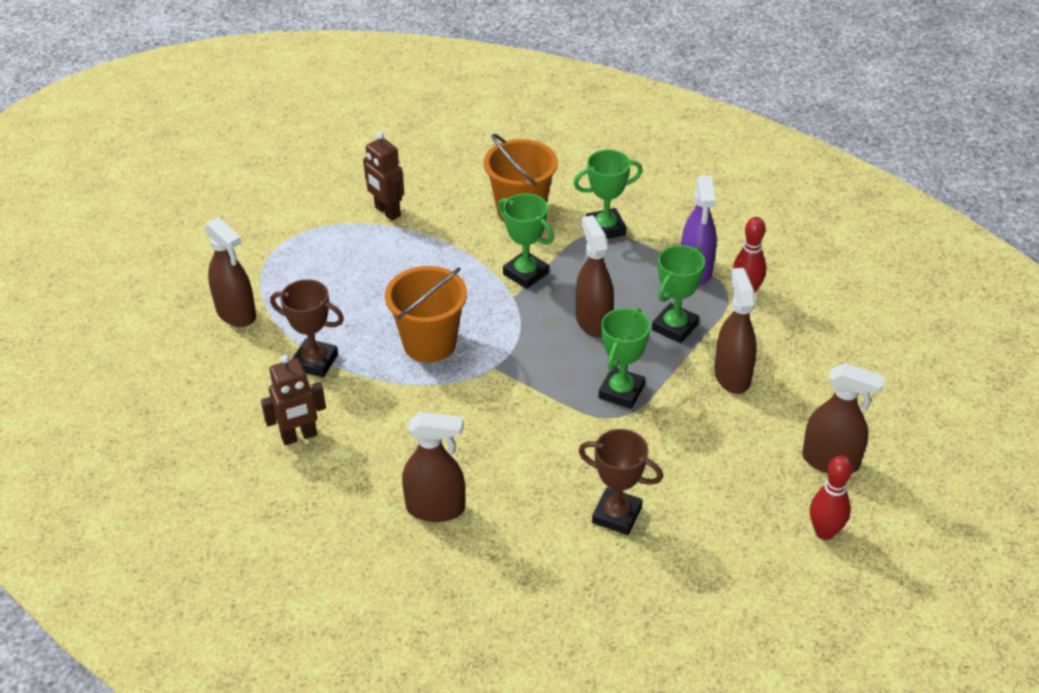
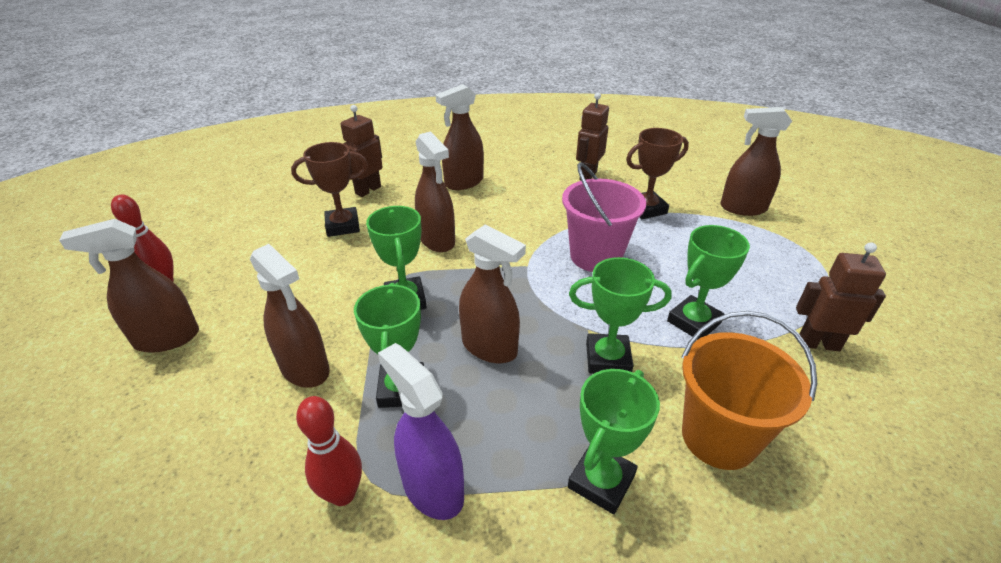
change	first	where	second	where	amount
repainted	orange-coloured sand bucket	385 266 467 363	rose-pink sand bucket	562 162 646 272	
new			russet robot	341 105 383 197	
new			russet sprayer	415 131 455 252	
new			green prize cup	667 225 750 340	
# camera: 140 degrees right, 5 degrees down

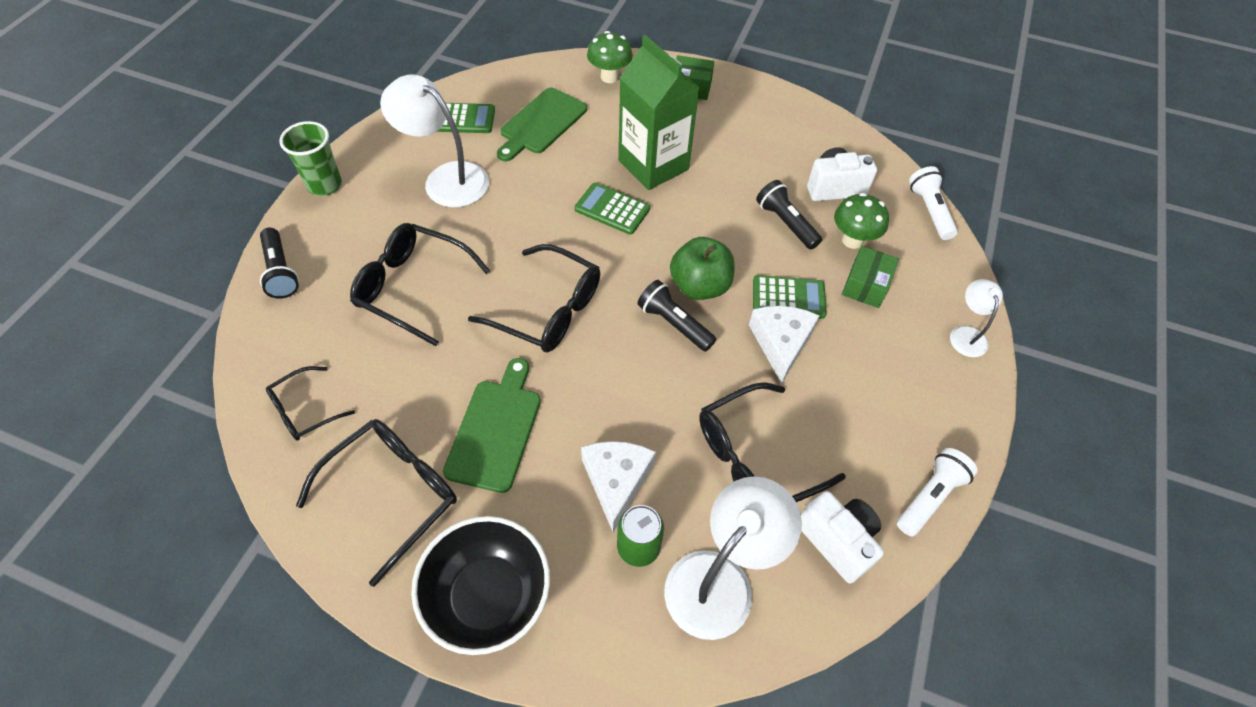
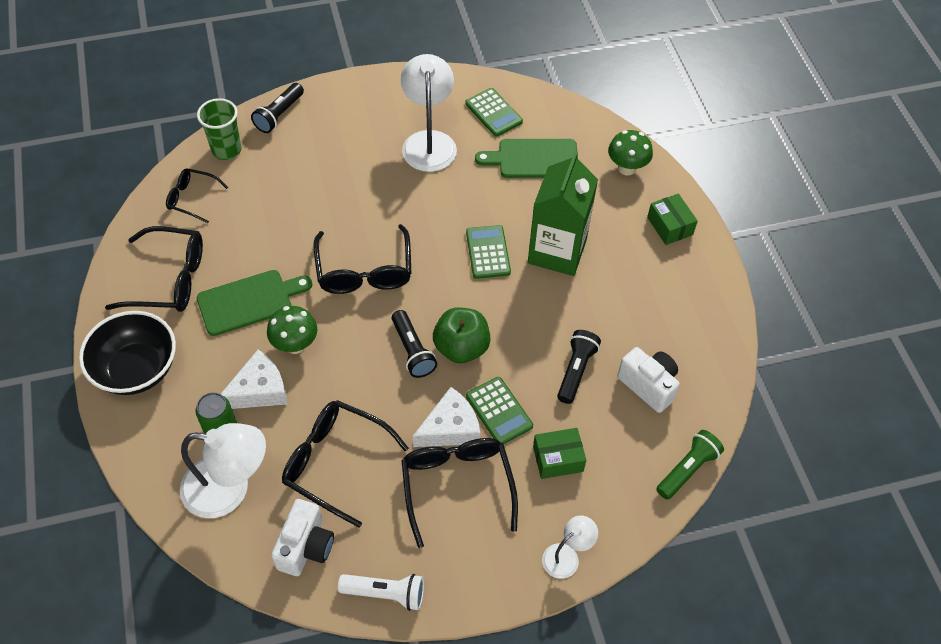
change	first	where	second	where	amount
shifted	green cup	280 121 342 196		197 98 241 160	
repainted	snow-white torch	909 166 958 240	green torch	656 430 724 500	
shifted	green toadstool	834 193 889 249		267 306 317 354	
shifted	ebony glasses	350 223 490 346		401 438 518 548	
rotated	ebony torch	637 280 716 352		392 310 437 378	150 degrees clockwise
# camera: 55 degrees right, 0 degrees up

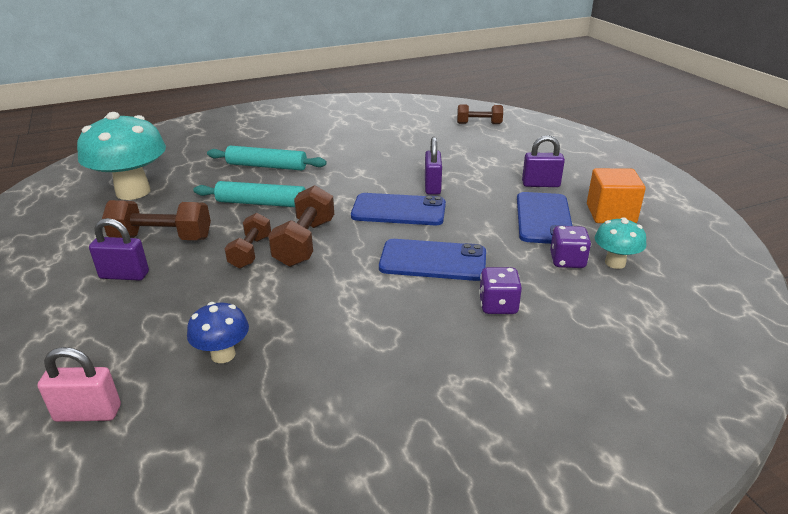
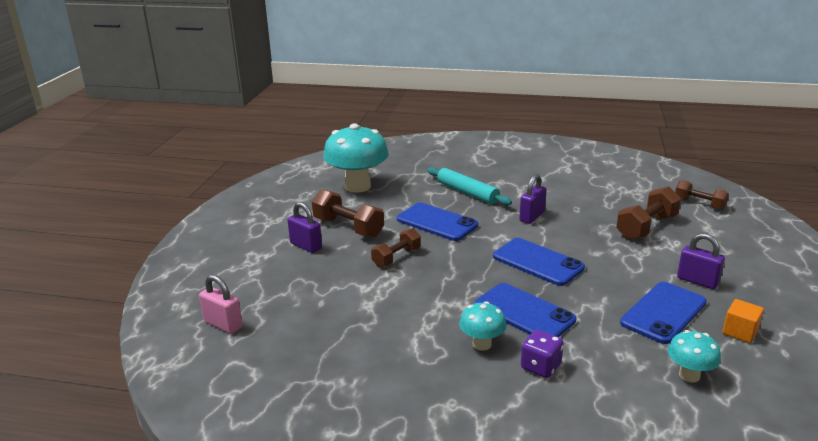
change	first	where	second	where	amount
shifted	royal purple padlock	425 137 442 195		519 174 547 224	
scaled	orange-coloured cube	587 168 646 223		722 299 764 343	x0.64
swapped	turquoise pastry roller	193 181 306 207	cobalt mobile phone	397 203 478 241	
shifted	russet dumbbell	268 185 334 267		616 187 681 240	
gone	royal purple dice	550 226 591 268			
gone	cobalt toadstool	187 302 249 363			
new			turquoise toadstool	459 301 506 351	
# camera: 35 degrees right, 5 degrees down

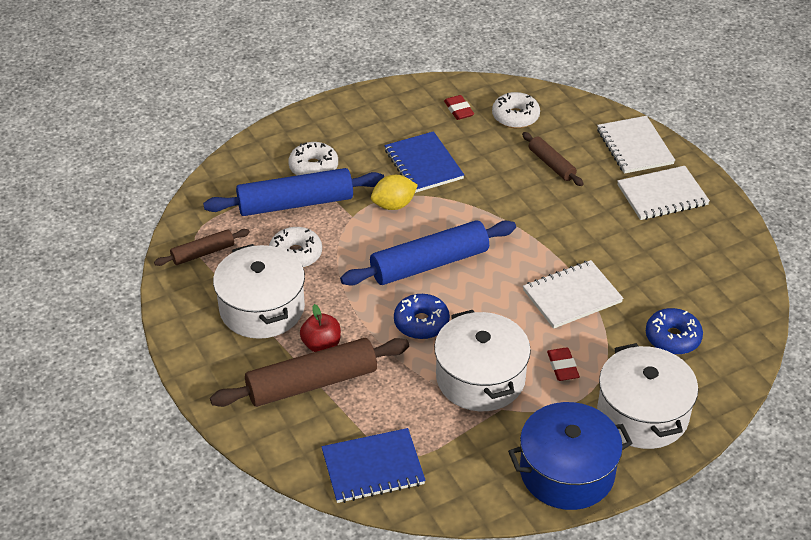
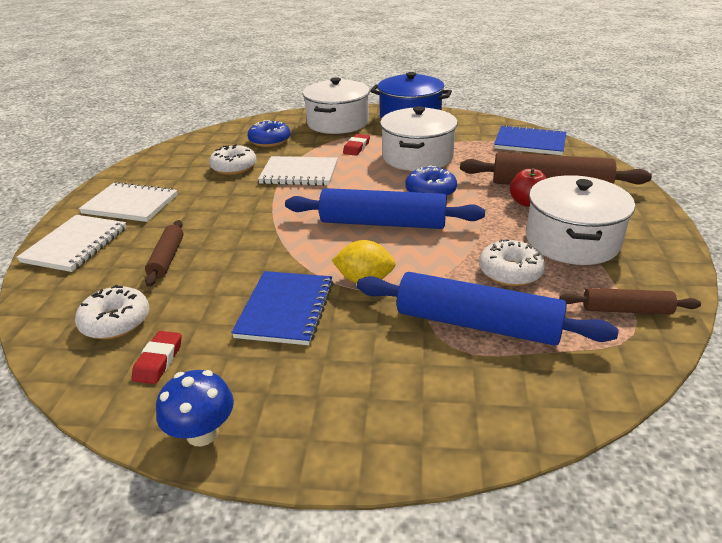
change	first	where	second	where	amount
shifted	snow-white donut	288 142 338 175		209 144 257 175	
new			cobalt toadstool	156 370 234 446	
# camera: 145 degrees left, 10 degrees down

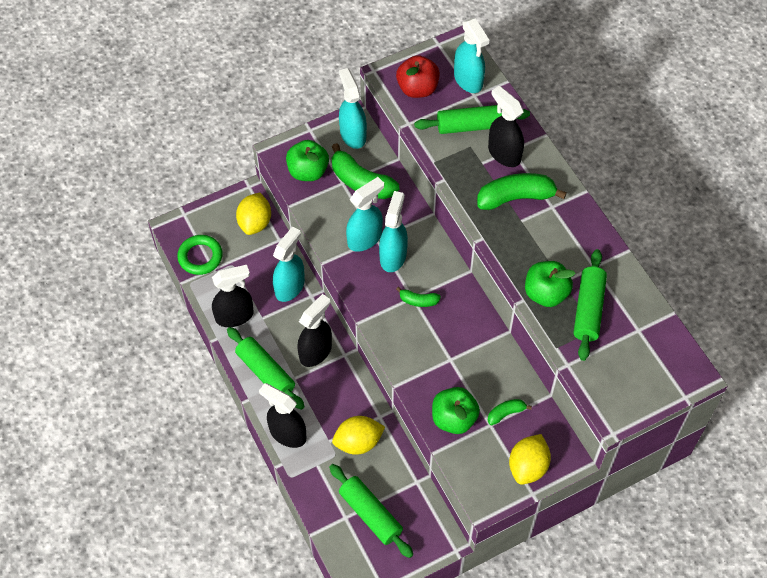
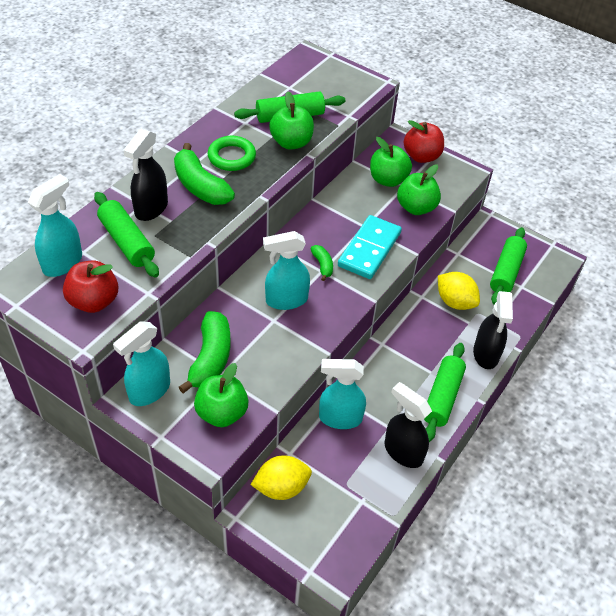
change	first	where	second	where	amount
gone	turquoise sprayer	346 177 384 252			
shifted	green ring	177 235 223 275		208 136 256 171	
gone	ebony sprayer	297 294 332 367			
swapped	green toy banana	488 399 532 426	green toy apple	370 137 412 187	
swapped	golden citrus fruit	509 434 551 485	crimson toy apple	403 120 444 163	
new			turquoise domino tile	338 215 402 279	
# camera: 120 degrees left, 10 degrees down

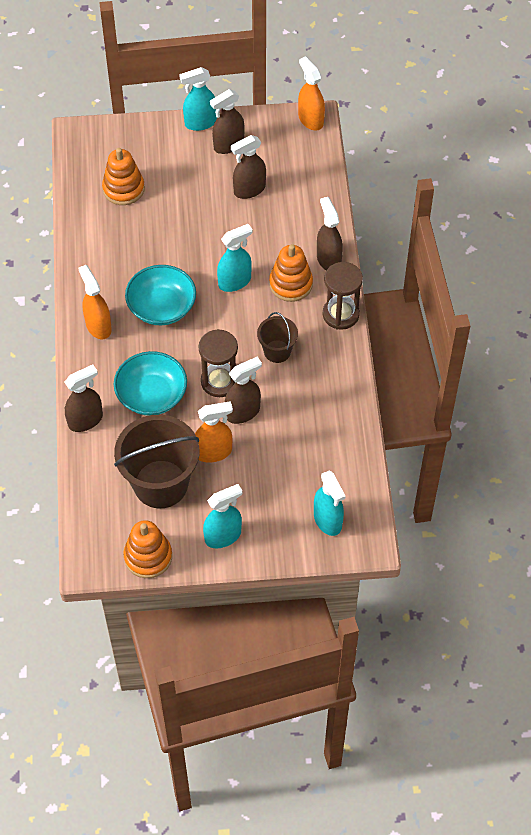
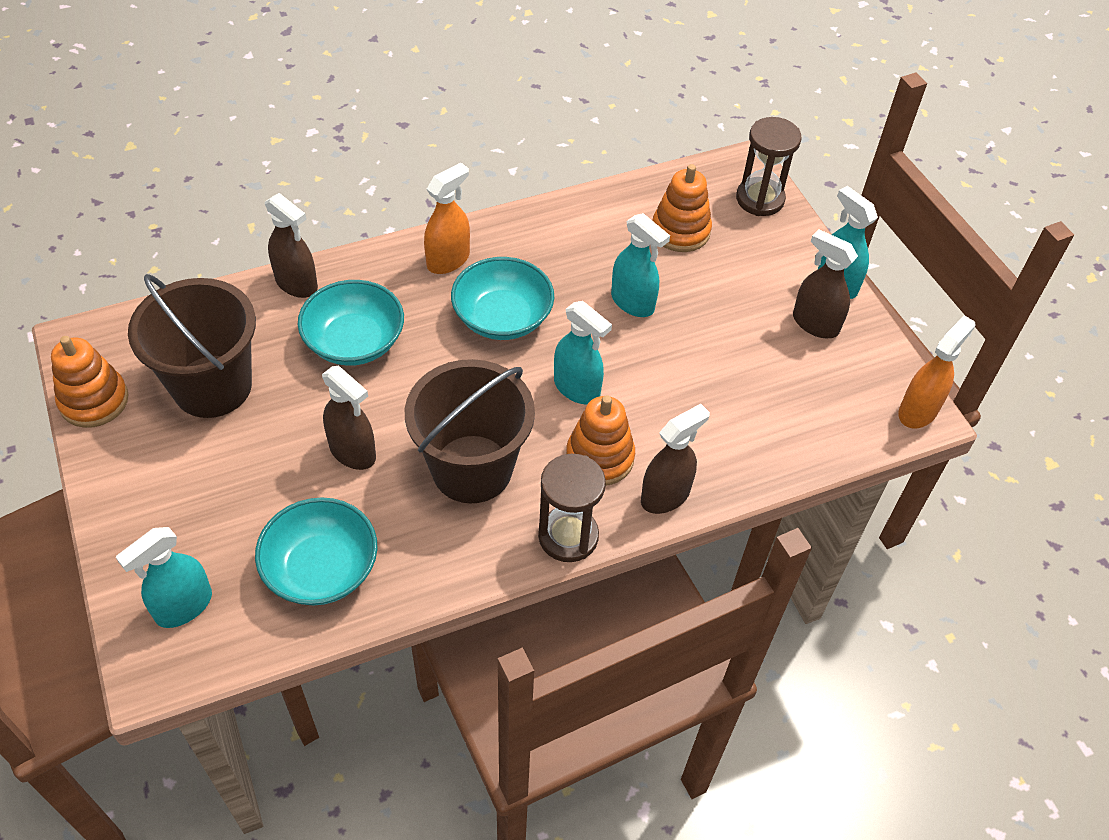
change	first	where	second	where	amount
gone	russet sprayer	231 135 266 199			
scaled	russet sand bucket	257 312 298 363		405 359 535 503	x1.93
shifted	russet sandglass	198 329 238 397		736 117 801 216	
gone	orange-coloured sprayer	195 401 233 463			
shifted	turquoise sprayer	203 484 242 548		611 213 670 317	
new			turquoise bowl	255 497 378 605	
# camera: 70 degrees right, 5 degrees down

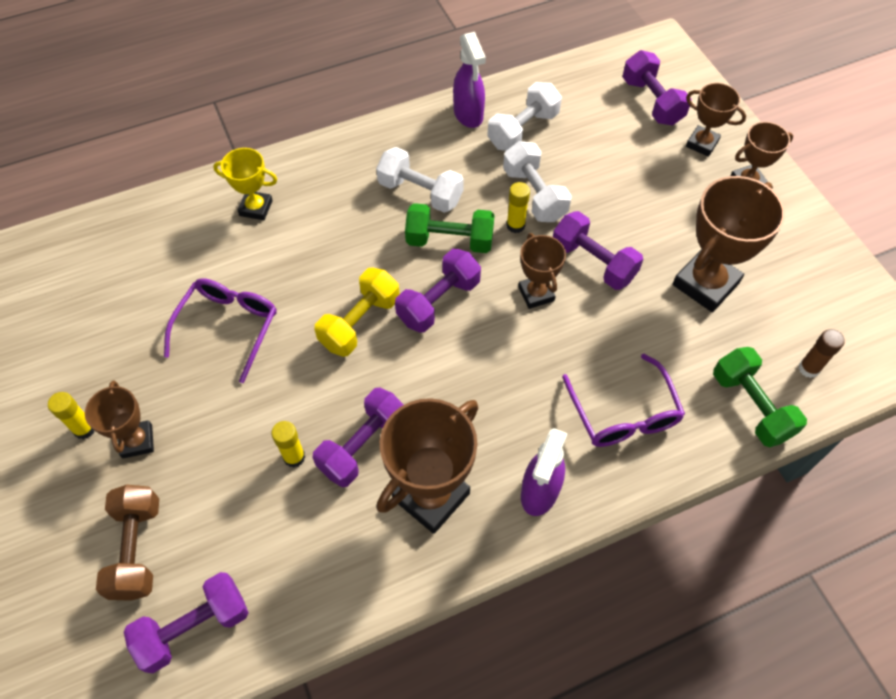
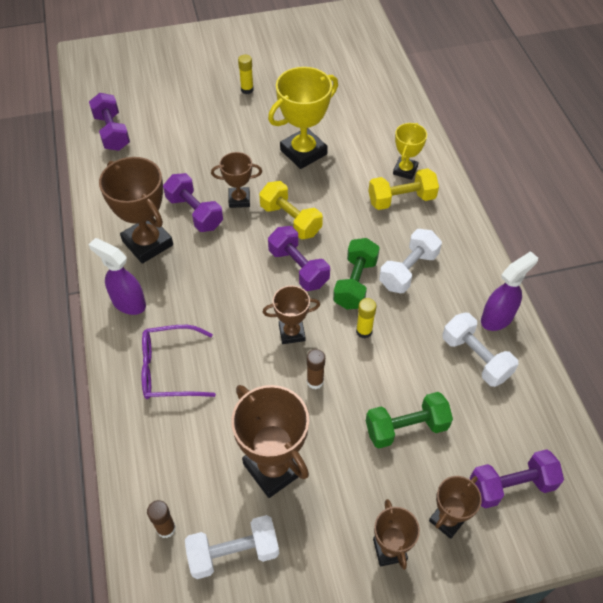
change	first	where	second	where	amount
rotated	royal purple sprayer	453 32 486 128		481 251 538 331	150 degrees clockwise
shifted	snow-white dumbbell	503 141 572 222		185 515 279 579	
swapped	royal purple dumbbell	553 211 643 290	russet glue stick	307 349 325 389	
swapped	royal purple glasses	164 278 277 383	golden prize cup	268 67 338 169	
shifted	green dumbbell	713 347 807 447		366 392 453 448	
shifted	russet prize cup	85 380 154 458		211 152 262 208	
gone	golden glue stick	271 421 305 468			
gone	russet dumbbell	96 485 159 601			
new			golden dumbbell	368 168 439 210	
# camera: 100 degrees right, 5 degrees down

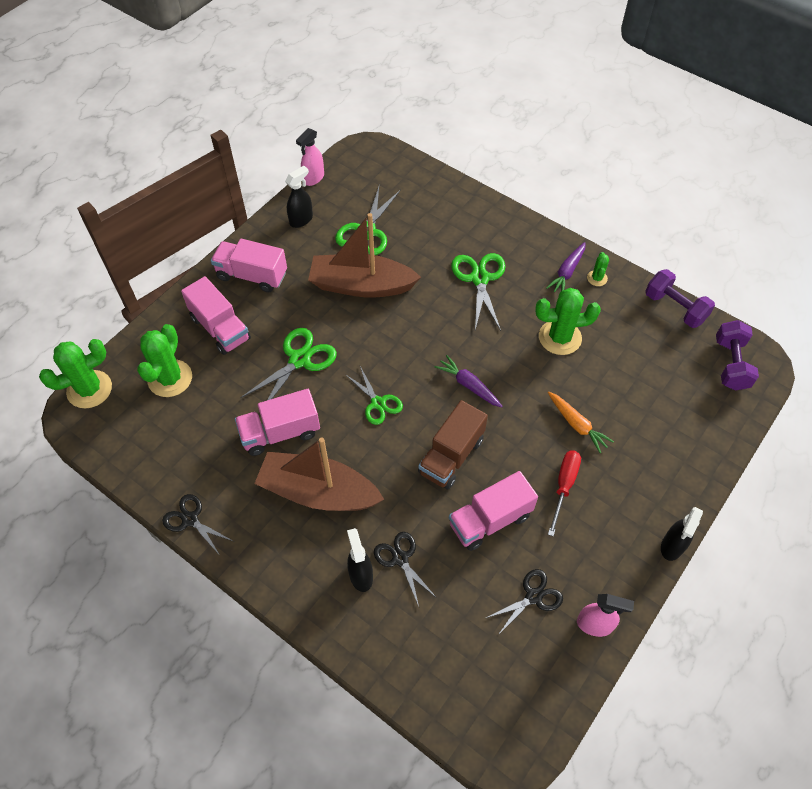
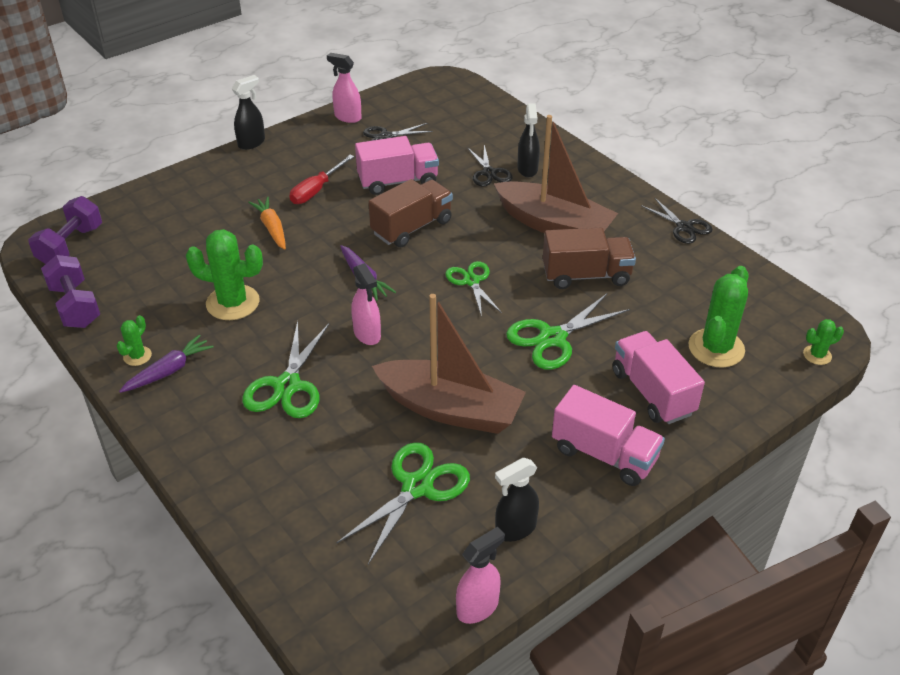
change	first	where	second	where	amount
scaled	green cactus	39 339 112 408		803 319 844 365	x0.50
repainted	rose-pink lorry	235 389 320 456	russet lorry	543 228 636 289	
new			rose-pink sprayer	351 263 381 345	
# camera: 165 degrees left, 15 degrees down

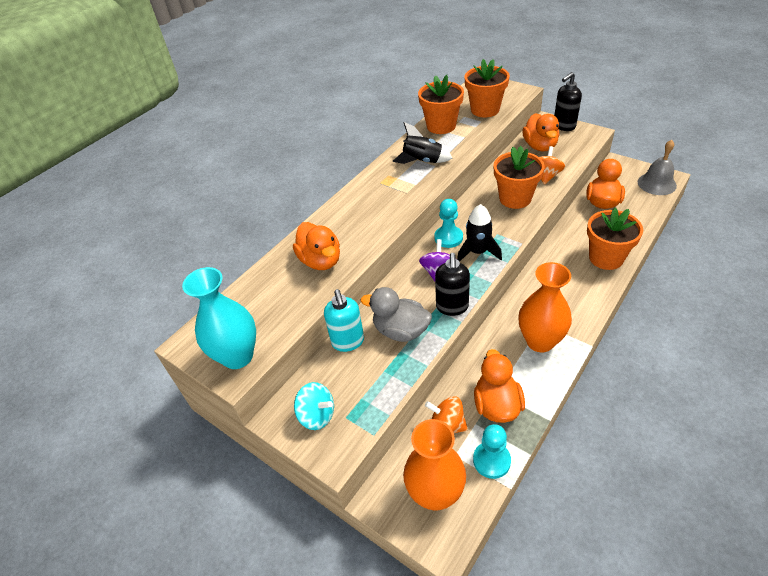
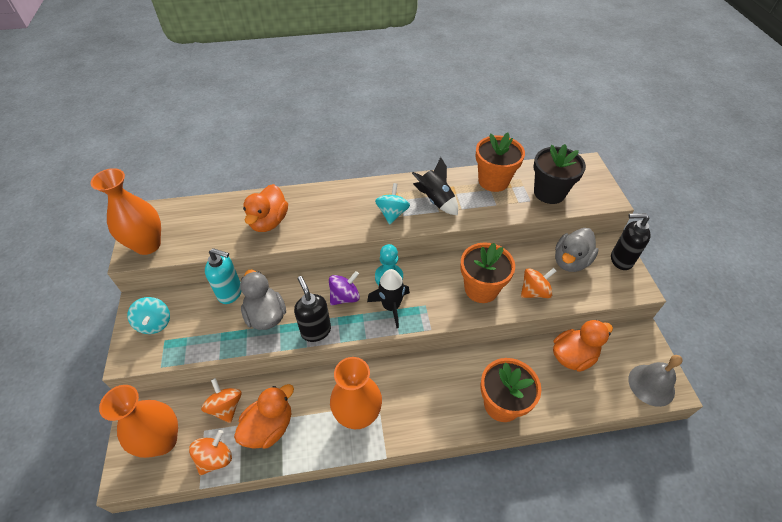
change	first	where	second	where	amount
repainted	orange-coloured potted plant	464 59 510 118	ebony potted plant	534 144 586 204	
repainted	orange-coloured rubber duck	522 113 559 151	gray rubber duck	555 228 599 272	
rotated	ebony pump bottle	435 253 470 316		294 276 331 342	105 degrees clockwise
repainted	turquoise flower vase	182 267 256 369	orange-coloured flower vase	91 168 161 255	
rotated	turquoise pump bottle	324 289 364 352		205 248 242 304	105 degrees counterclockwise
swapped	turquoise chess pawn	473 424 511 479	orange-coloured toy top	189 430 232 476	
new			turquoise toy top	375 183 410 225	
# camera: 40 degrees right, 5 degrees up

